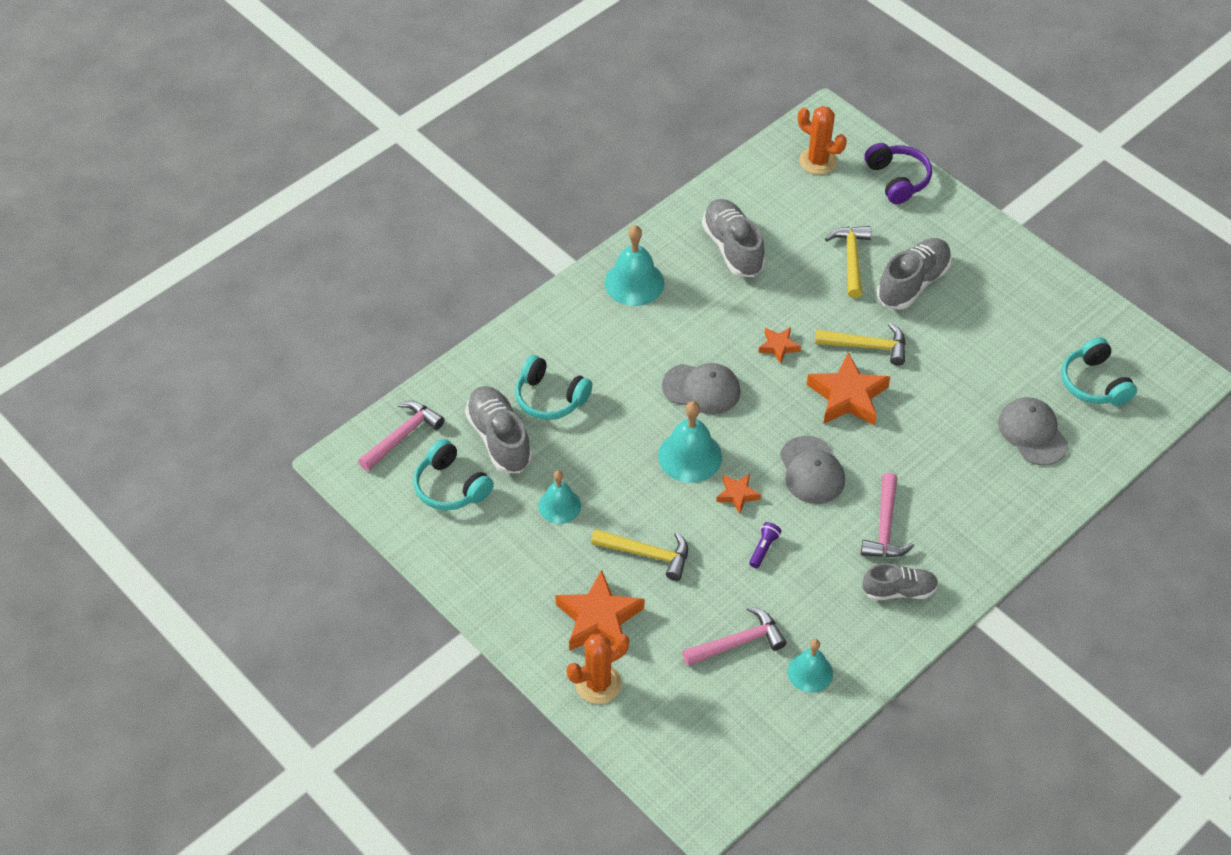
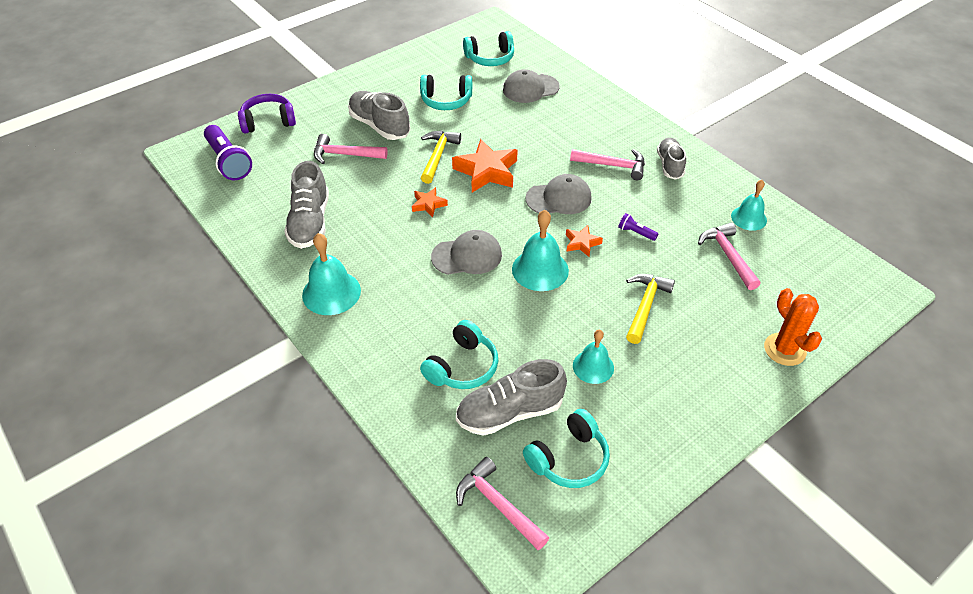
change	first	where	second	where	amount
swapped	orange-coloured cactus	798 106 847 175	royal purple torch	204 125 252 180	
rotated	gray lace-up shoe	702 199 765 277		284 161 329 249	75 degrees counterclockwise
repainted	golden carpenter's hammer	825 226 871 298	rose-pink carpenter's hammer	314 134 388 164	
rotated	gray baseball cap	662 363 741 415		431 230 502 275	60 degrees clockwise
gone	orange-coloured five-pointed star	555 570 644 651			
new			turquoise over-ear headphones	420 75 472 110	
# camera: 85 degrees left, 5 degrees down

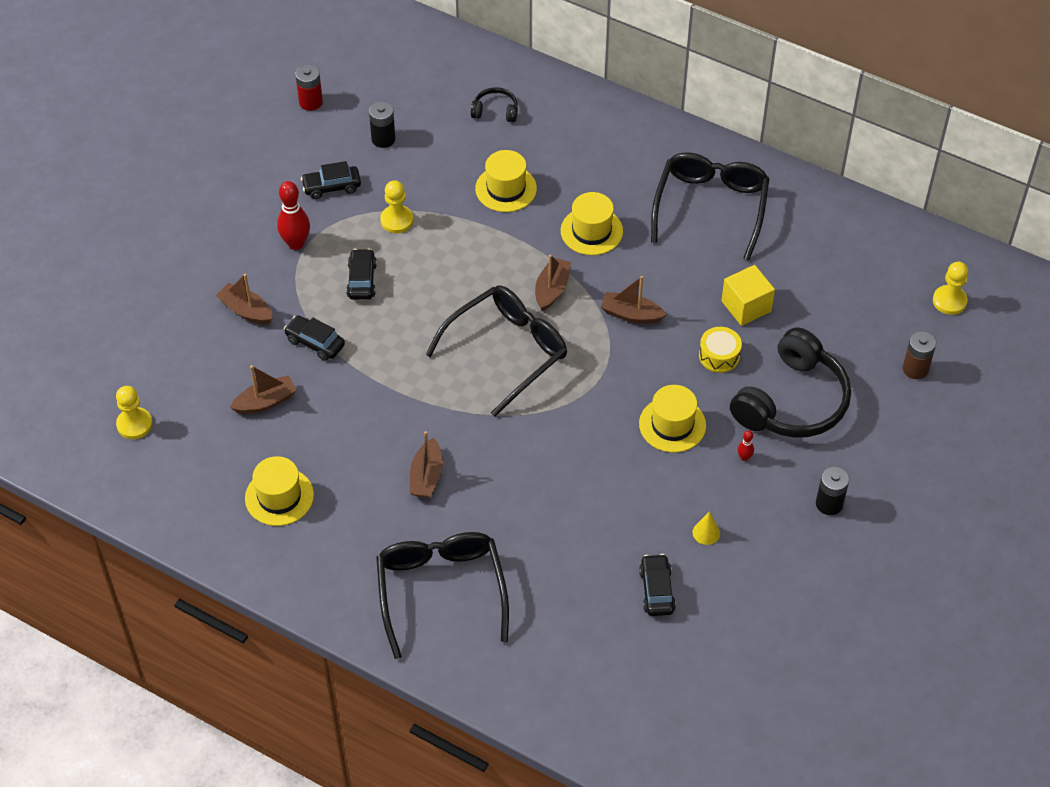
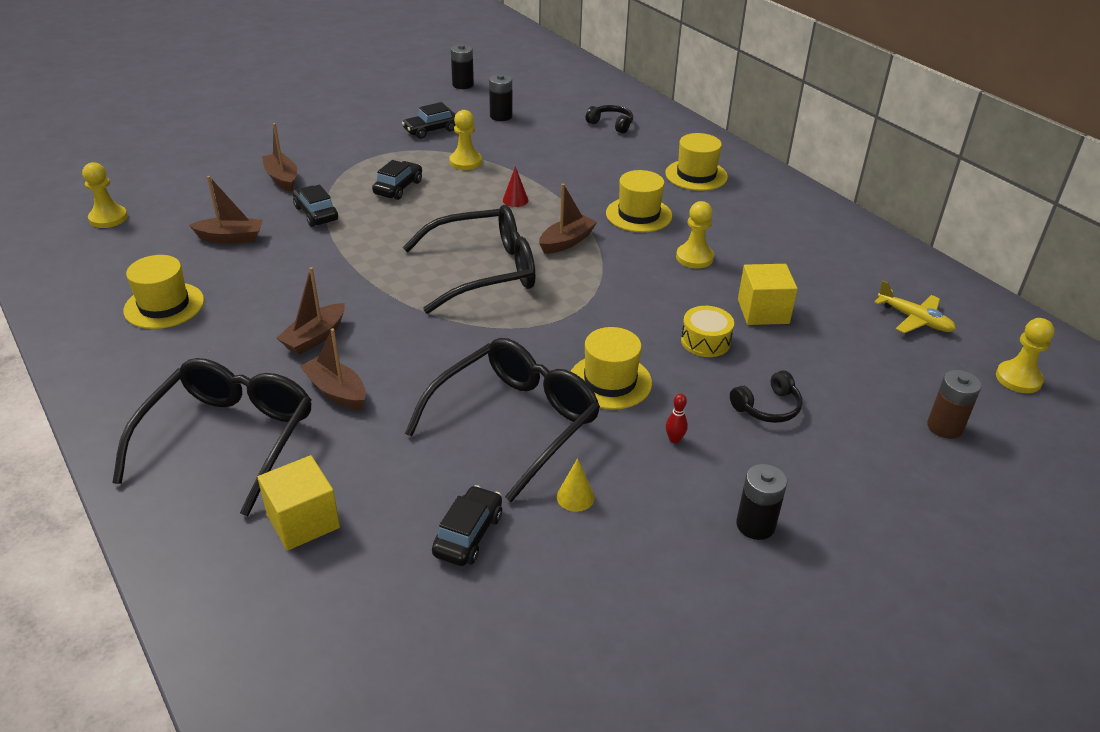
change	first	where	second	where	amount
repainted	crimson AA battery	295 64 323 111	ebony AA battery	451 44 474 89	
shifted	golden hat	475 150 537 212		665 133 728 191	
shifted	ebony glasses	651 152 769 260		405 338 600 503	
rotated	ebony automobile	301 161 361 199		402 102 456 139	45 degrees counterclockwise
gone	crimson skittle	277 181 310 250			
shifted	russet toy boat	601 276 667 324		300 328 366 410	
scaled	ebony over-ear headphones	730 328 851 438		730 370 803 423	x0.45
new			crimson cone shape	503 166 529 207	
new			golden chess pawn	676 201 714 268	
new			golden toy plane	874 280 956 333	
new			golden cube	257 455 340 551	
# camera: 25 degrees right, 15 degrees down

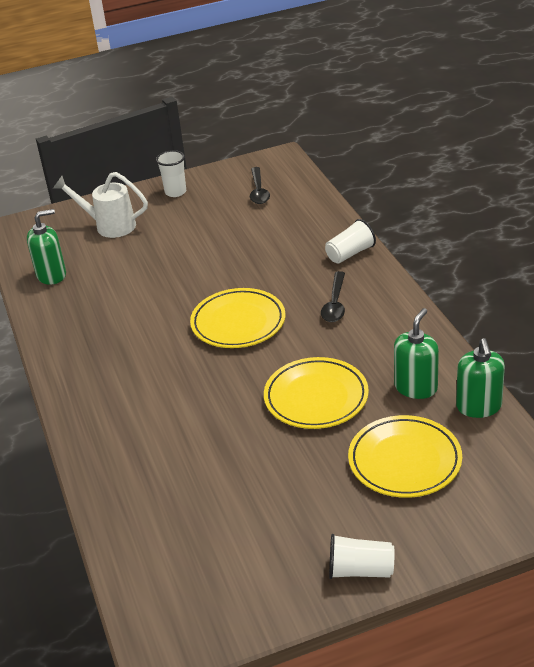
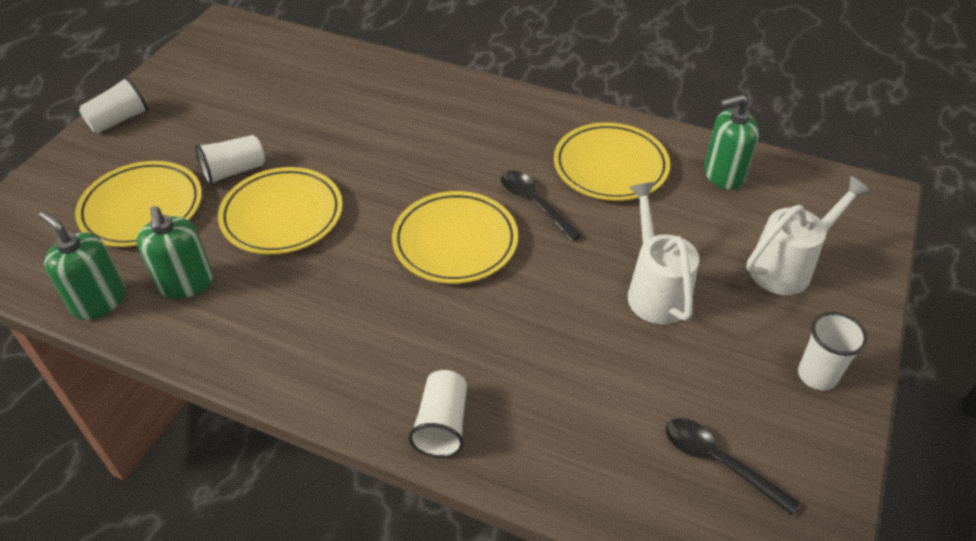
change	first	where	second	where	amount
rotated	green pump bottle	27 209 66 285		704 95 759 190	60 degrees clockwise
shifted	ebony teaspoon	321 271 345 322		501 170 582 242	
new			golden dinner plate	554 122 670 201	
new			snow-white cup	195 135 265 185	
new			snow-white watering can	628 182 699 324	
# camera: 130 degrees right, 10 degrees up

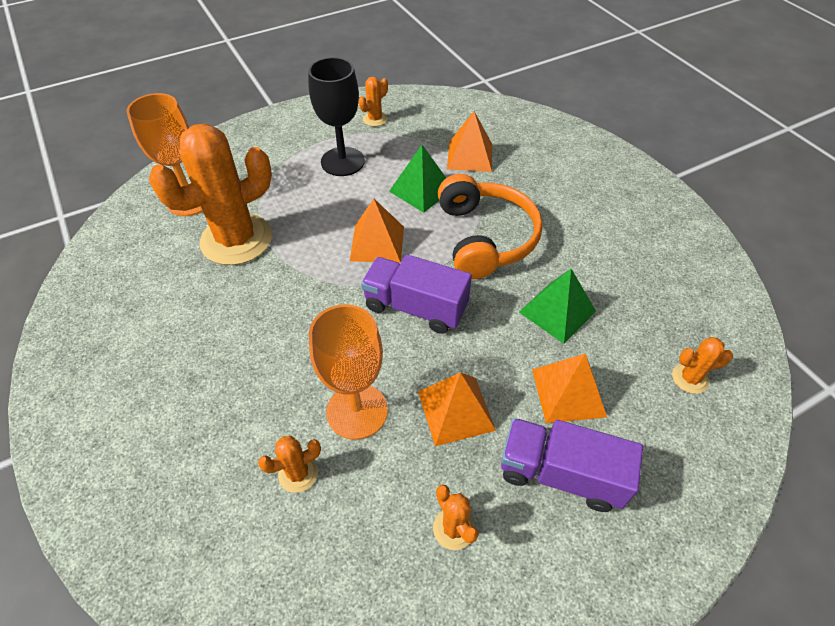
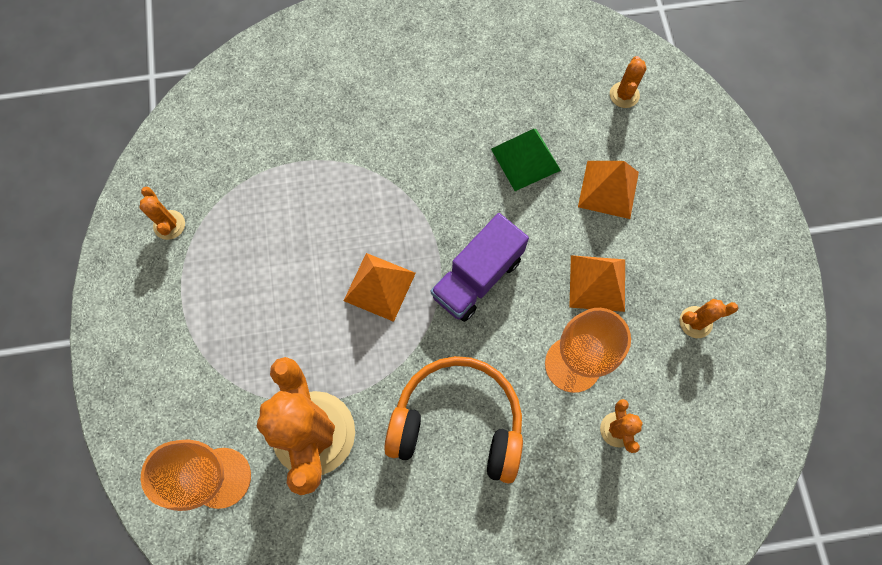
change	first	where	second	where	amount
gone	ebony chalice	308 57 365 176			
gone	orange-coloured pyramid shape	447 111 492 172			
gone	green pyramid shape	389 145 446 213			
shifted	orange-coloured over-ear headphones	438 174 543 279		384 356 523 484	
gone	royal purple lorry	501 418 643 512			
# camera: 70 degrees left, 20 degrees up

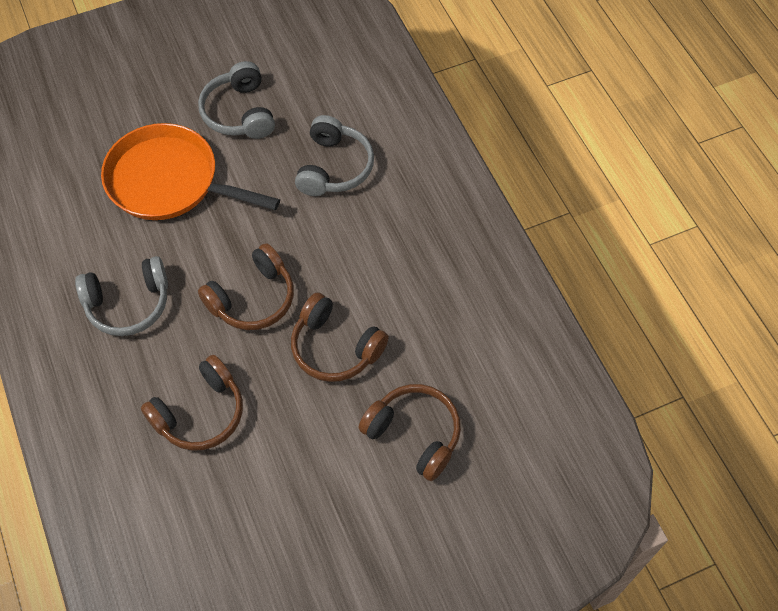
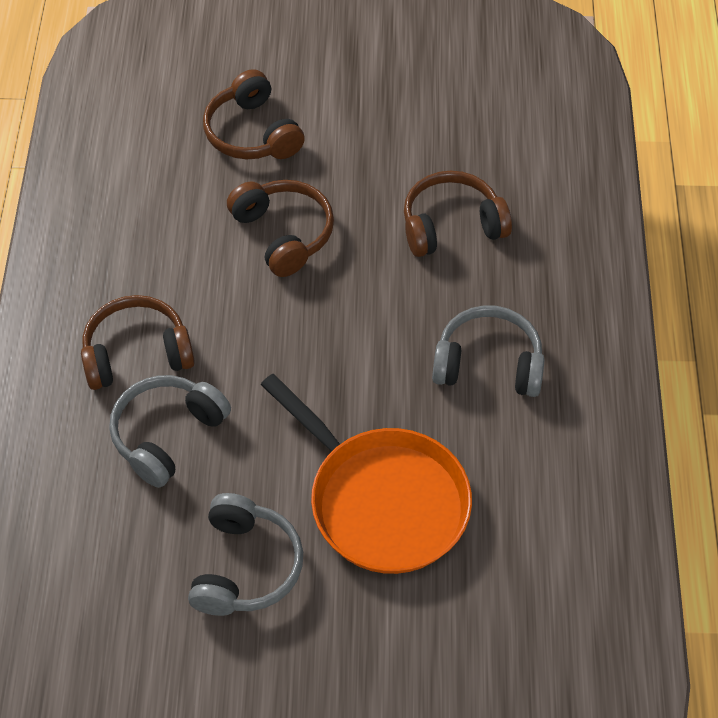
change	first	where	second	where	amount
shifted	russet over-ear headphones	198 243 294 330		81 295 195 390	
# camera: 155 degrees left, 5 degrees down

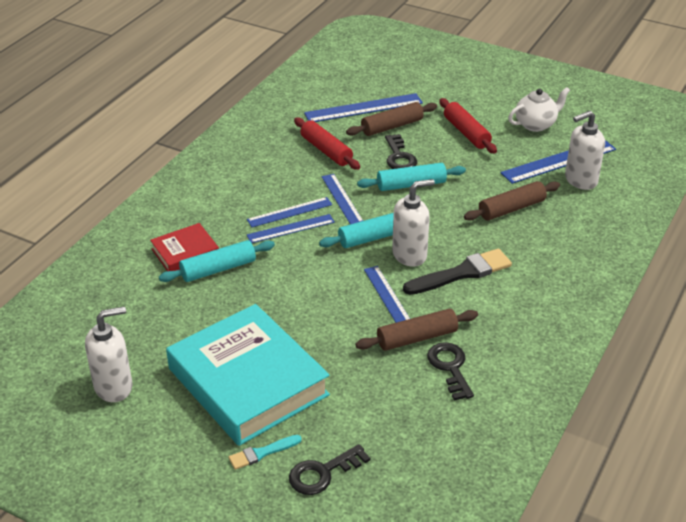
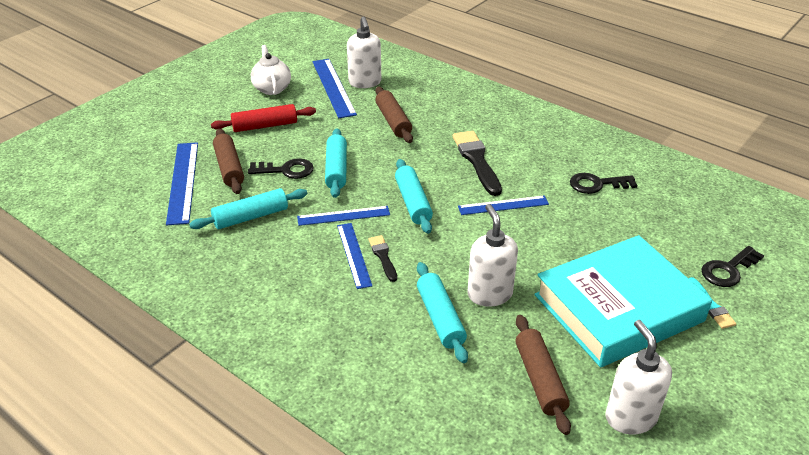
change	first	where	second	where	amount
repainted	crimson pastry roller	294 118 360 170	turquoise pastry roller	189 188 307 229	
shifted	snow-white pump bottle	392 179 435 267		467 204 518 307	
swapped	cobalt ruler	247 214 335 243	ebony paint brush	368 235 397 282	
gone	crimson hardcover	150 223 219 271			
shifted	russet pastry roller	355 309 478 351		515 315 571 435	
rotated	ebony key	289 444 370 495		701 246 764 287	75 degrees clockwise
# camera: 80 degrees left, 0 degrees up

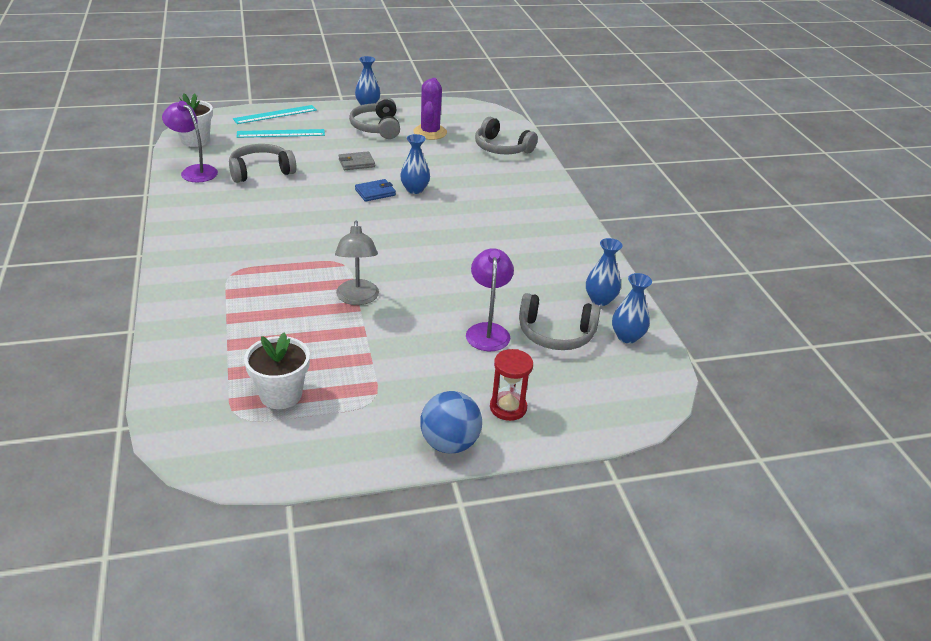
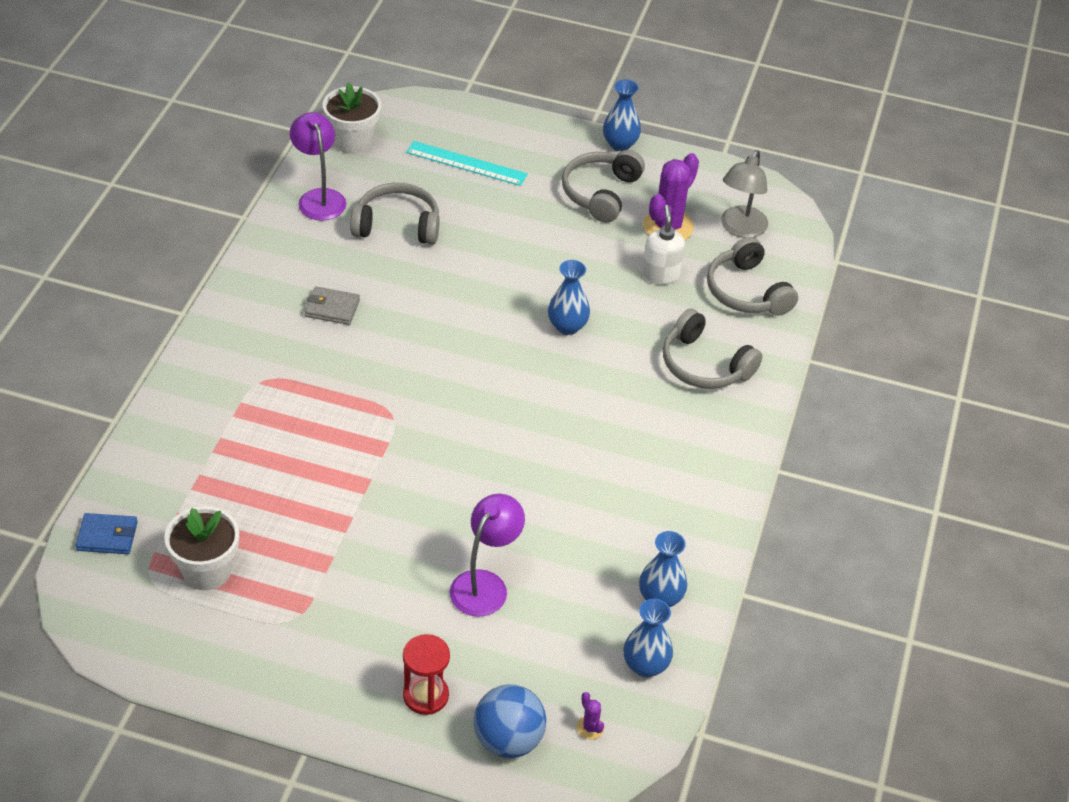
change	first	where	second	where	amount
gone	turquoise ruler	233 105 317 124			
shifted	gray billfold	338 151 375 170		304 287 360 325	
shifted	cobalt billfold	355 179 396 202		75 513 138 554	
shifted	gray lamp	335 221 379 305		721 150 768 238	
shifted	gray over-ear headphones	519 293 600 350		663 308 763 389	
shifted	cobalt sphere	420 391 482 453		474 684 546 758	
new			snow-white pump bottle	642 205 685 285	
new			royal purple cactus	577 692 604 739	
# camera: 30 degrees right, 10 degrees up

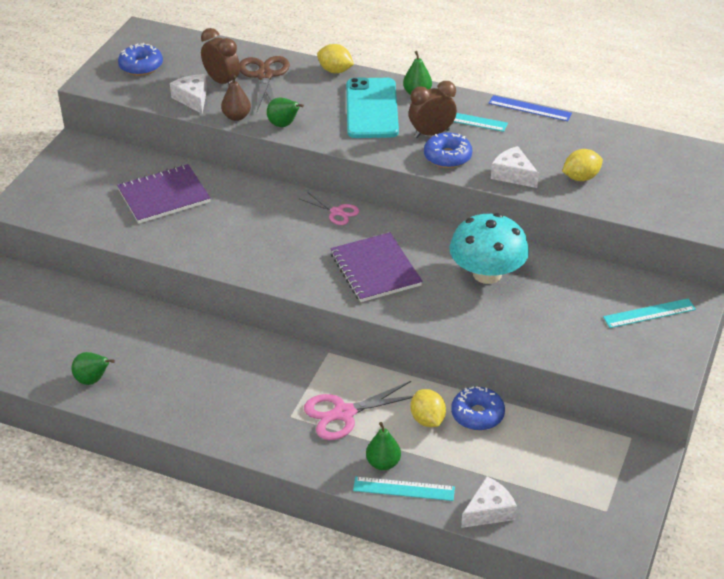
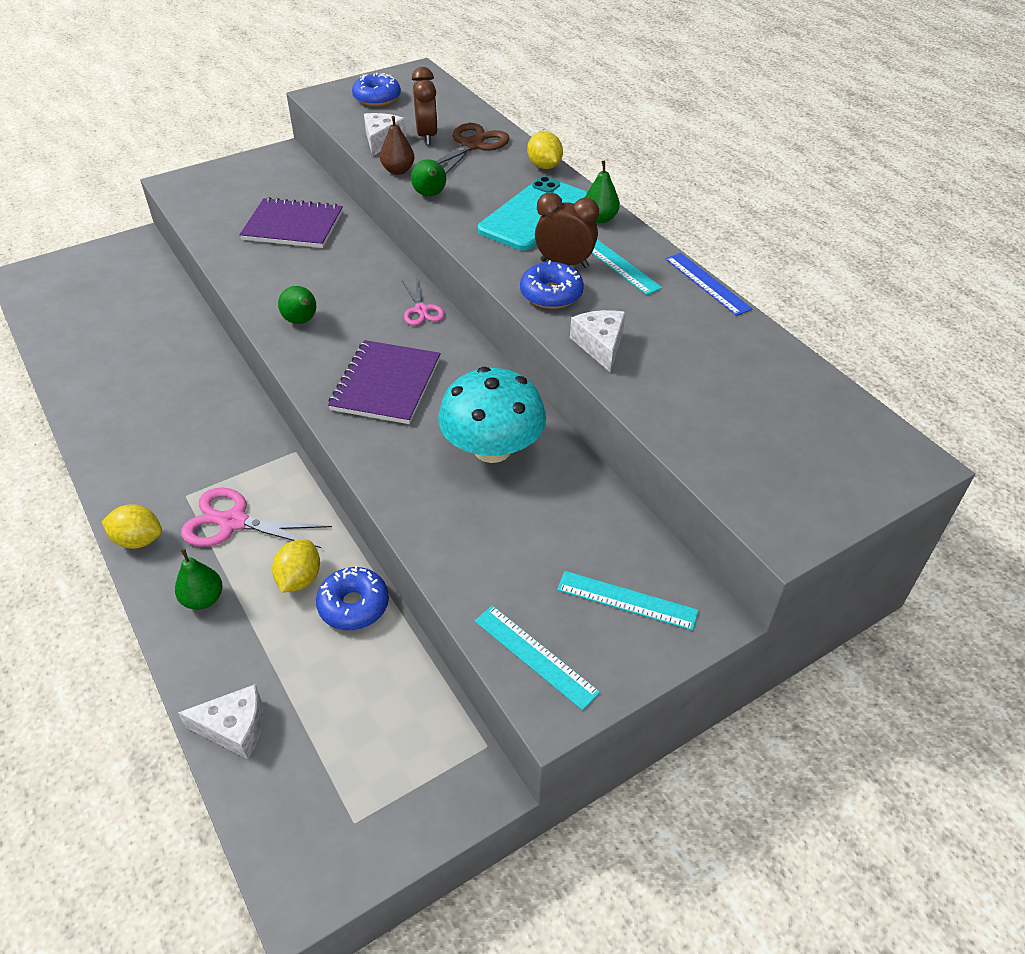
change	first	where	second	where	amount
shifted	golden citrus fruit	562 149 603 181		102 504 162 549	
shifted	green pear	71 352 115 385		278 286 316 324	
shifted	turquoise ruler	353 477 455 501		475 605 600 710	
# camera: 35 degrees right, 5 degrees up

